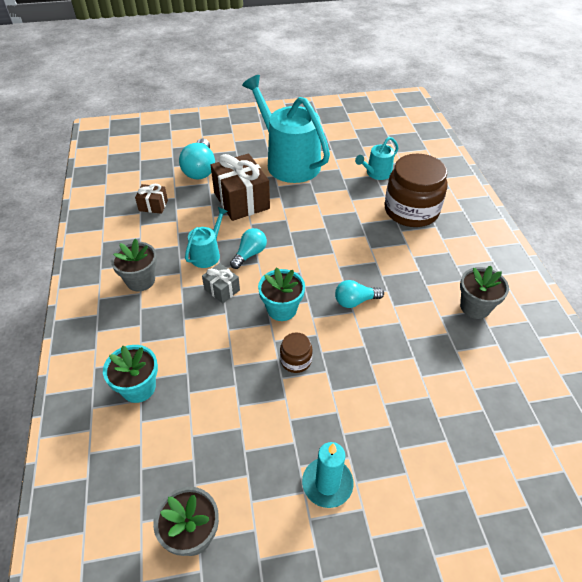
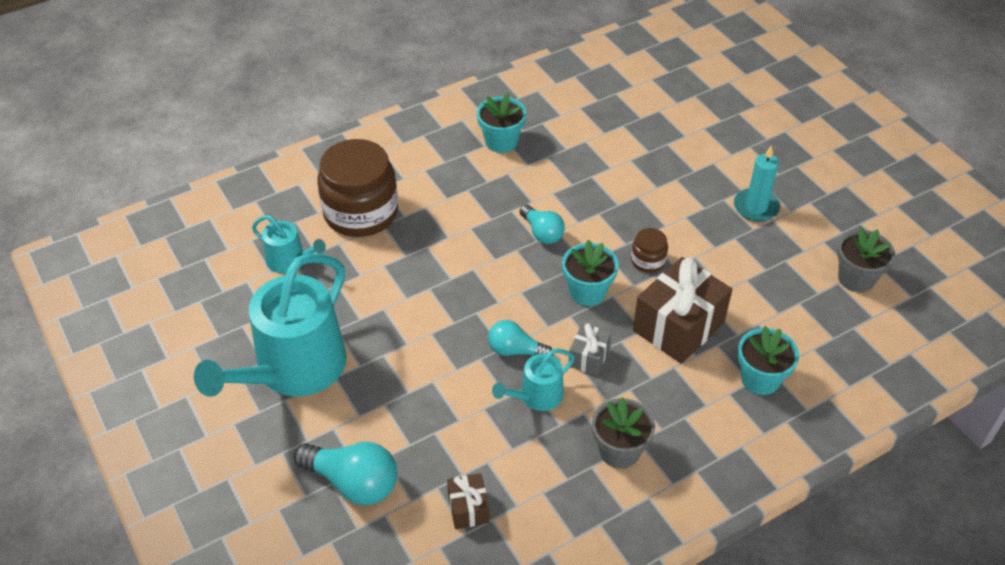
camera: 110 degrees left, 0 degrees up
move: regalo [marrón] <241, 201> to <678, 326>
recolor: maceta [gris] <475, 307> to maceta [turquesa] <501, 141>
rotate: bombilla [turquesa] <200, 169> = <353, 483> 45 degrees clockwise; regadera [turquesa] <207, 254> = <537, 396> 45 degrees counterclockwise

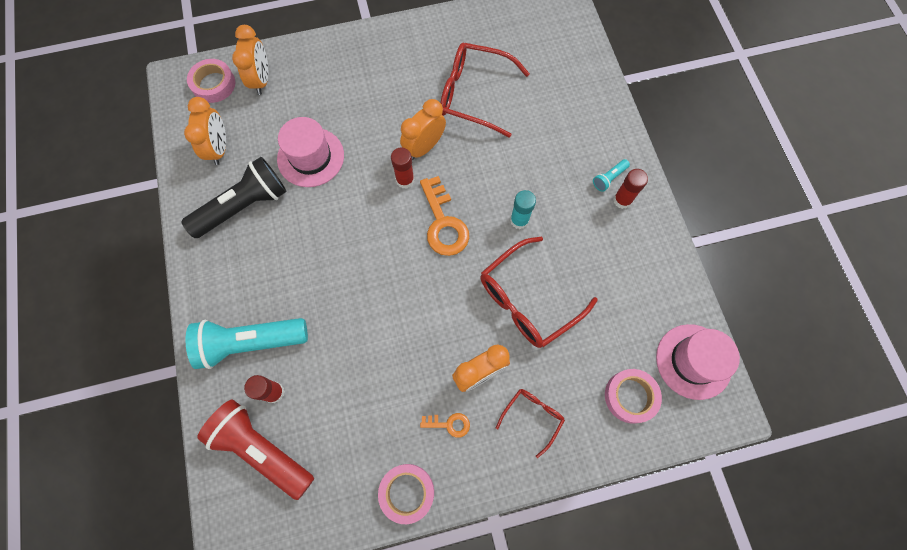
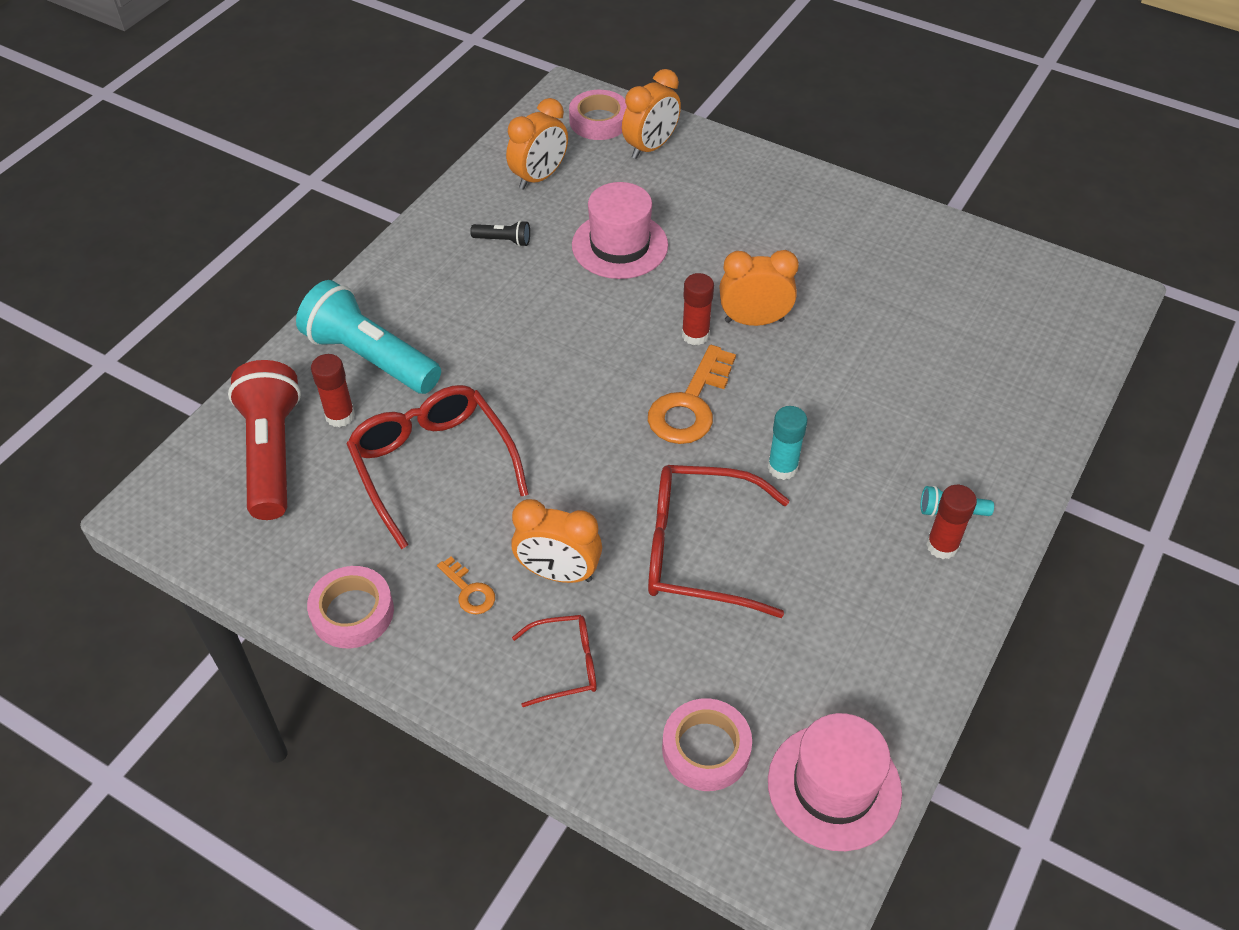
camera: 45 degrees right, 20 degrees down
move: gafas [rojo] <474, 94> to <433, 465>
resize: lámpara de mano [negro] <244, 206> = <503, 240> x0.42

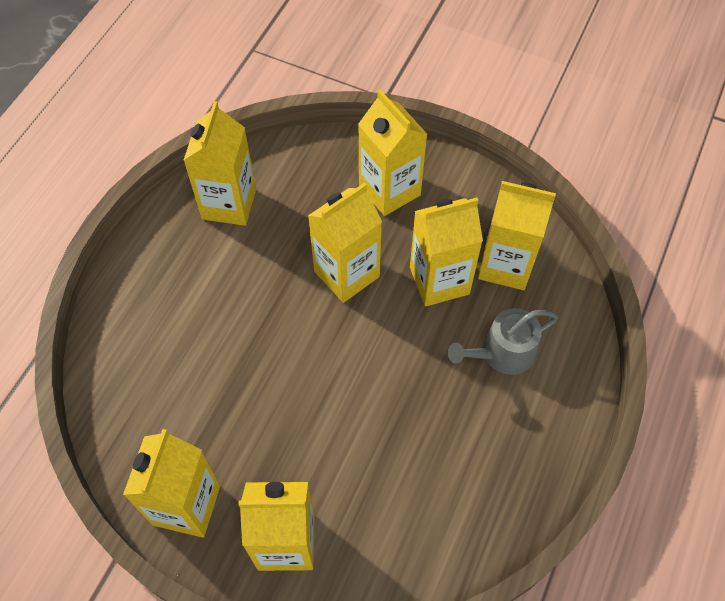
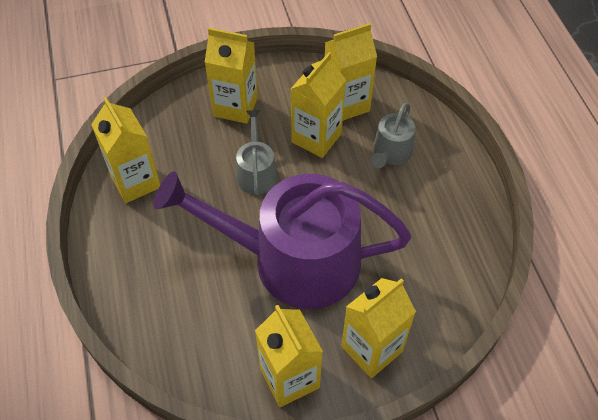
camera: 40 degrees left, 5 degrees down
insert: regadera [morado] <292, 260>
replace: cartón de leche [amarillo] <346, 274> to regadera [gris] <256, 172>

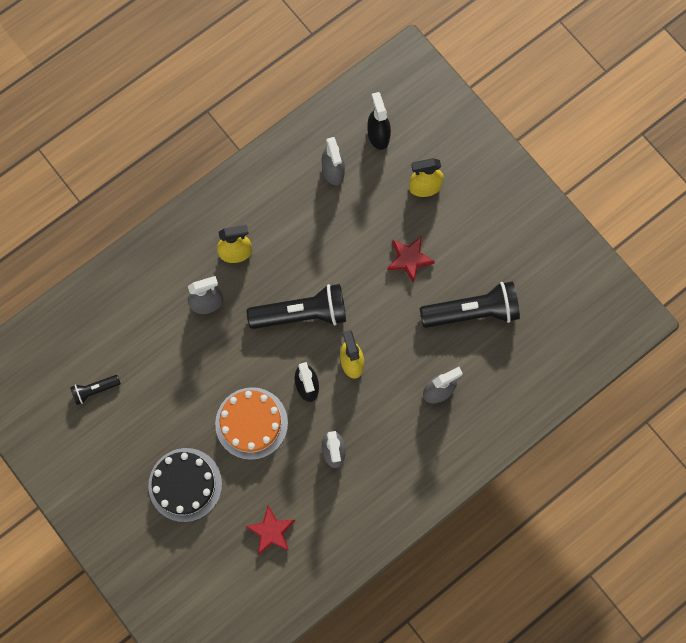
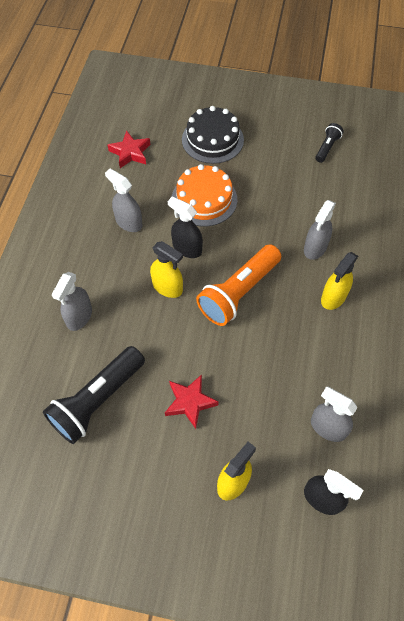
camera: 140 degrees right, 15 degrees down
recolor: lámpara de mano [negro] <302, 313> to lámpara de mano [naranja] <239, 293>

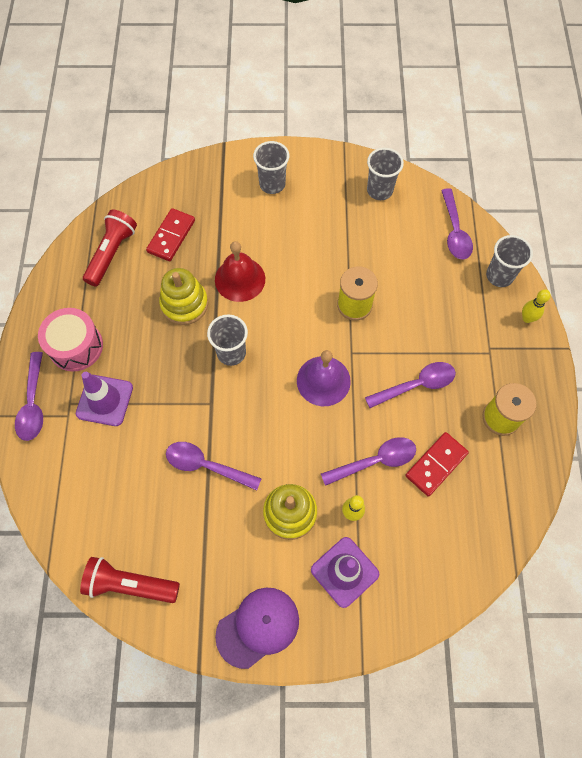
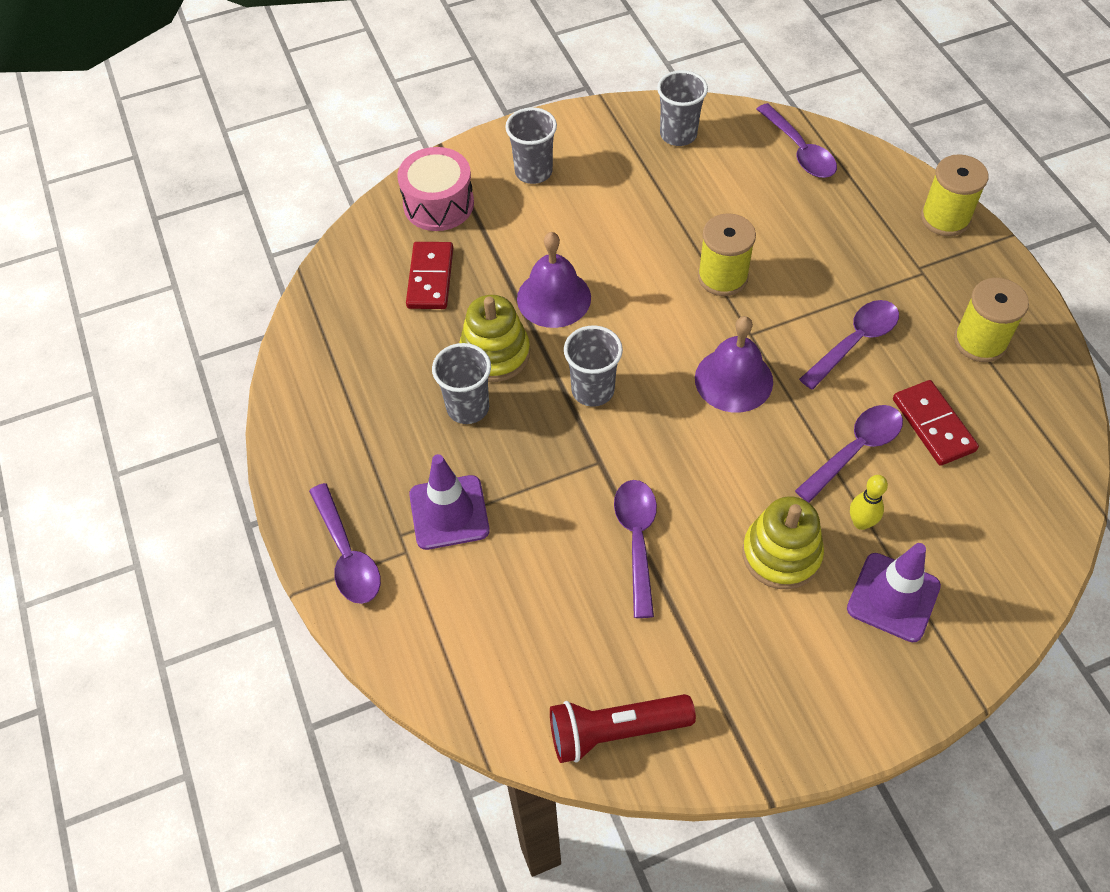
camera: 20 degrees left, 10 degrees down
delete: lámpara de mano [rojo] <112, 253>; gorra [morado] <258, 627>
move: tambor [rosa] <76, 346> to <438, 204>; vaso [gris] <499, 276> to <468, 407>
replace: bolo [amarillo] <527, 318> to carrete [amarillo] <945, 218>
recolor: campana [rojo] <240, 279> to campana [morado] <554, 298>
rotate: cuchara [morado] <206, 466> = <637, 540> 90 degrees clockwise; ficha de dominó [rojo] <436, 464> = <933, 425> 45 degrees counterclockwise

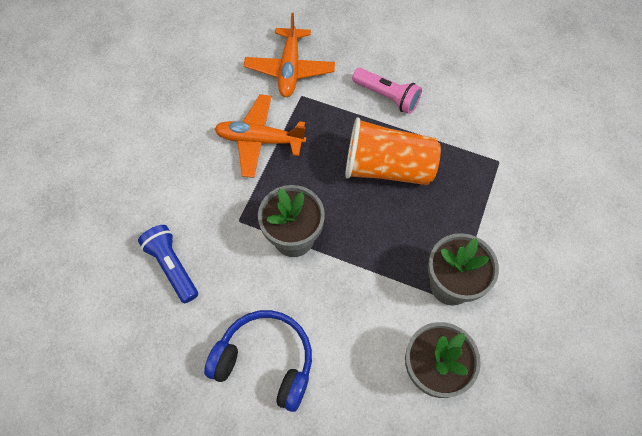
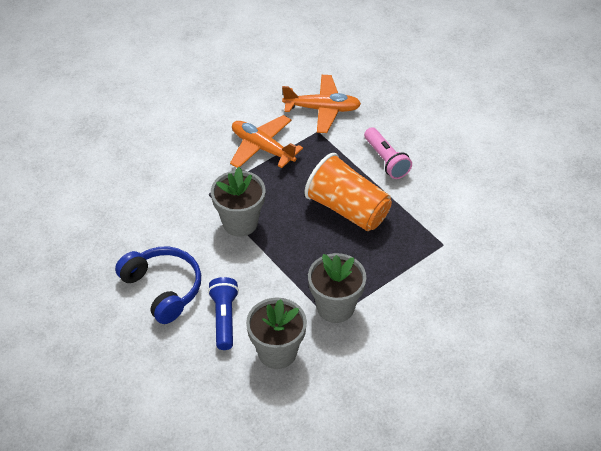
camera: 30 degrees right, 15 degrees down
move: lámpara de mano [azul] <172, 266> to <224, 318>
rotate: avión [naranja] <290, 69> = <322, 109> 120 degrees counterclockwise

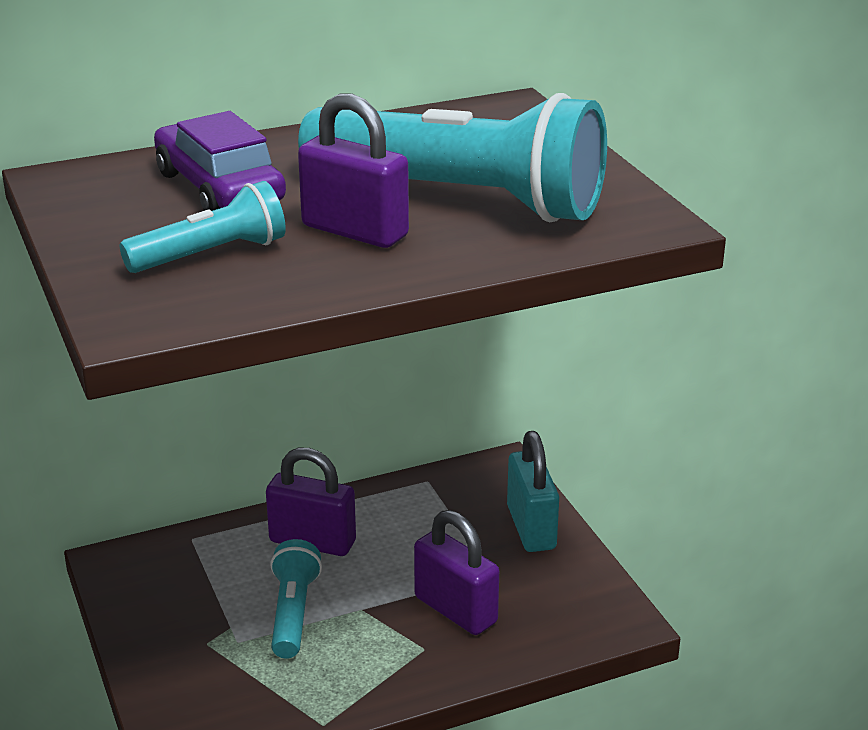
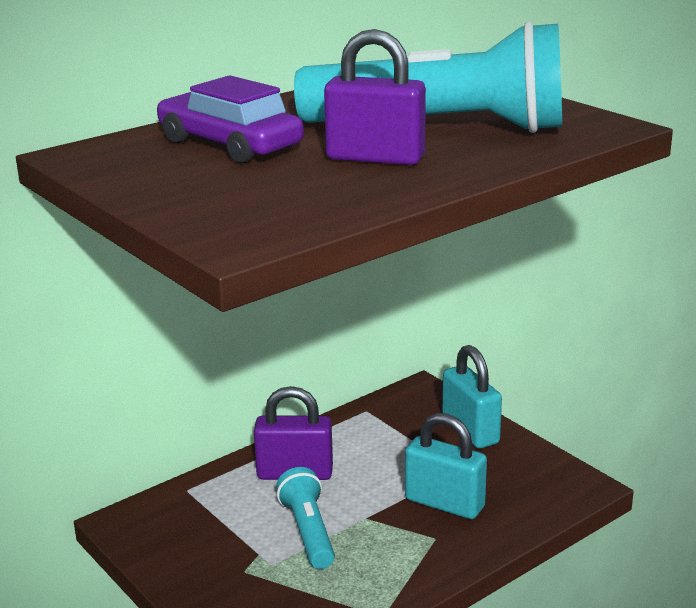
camera: 15 degrees left, 5 degrees down
delete: lámpara de mano [turquesa] <211, 254>
recolor: candado [morado] <455, 610> to candado [turquesa] <444, 503>

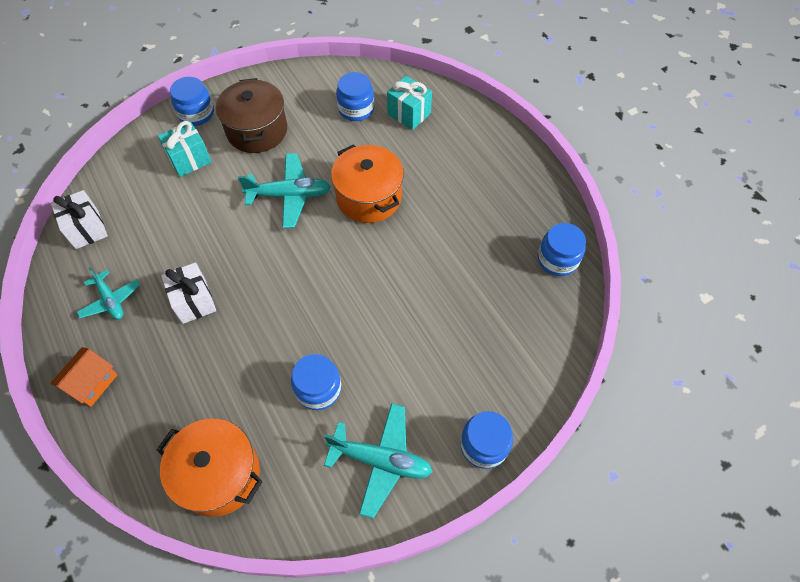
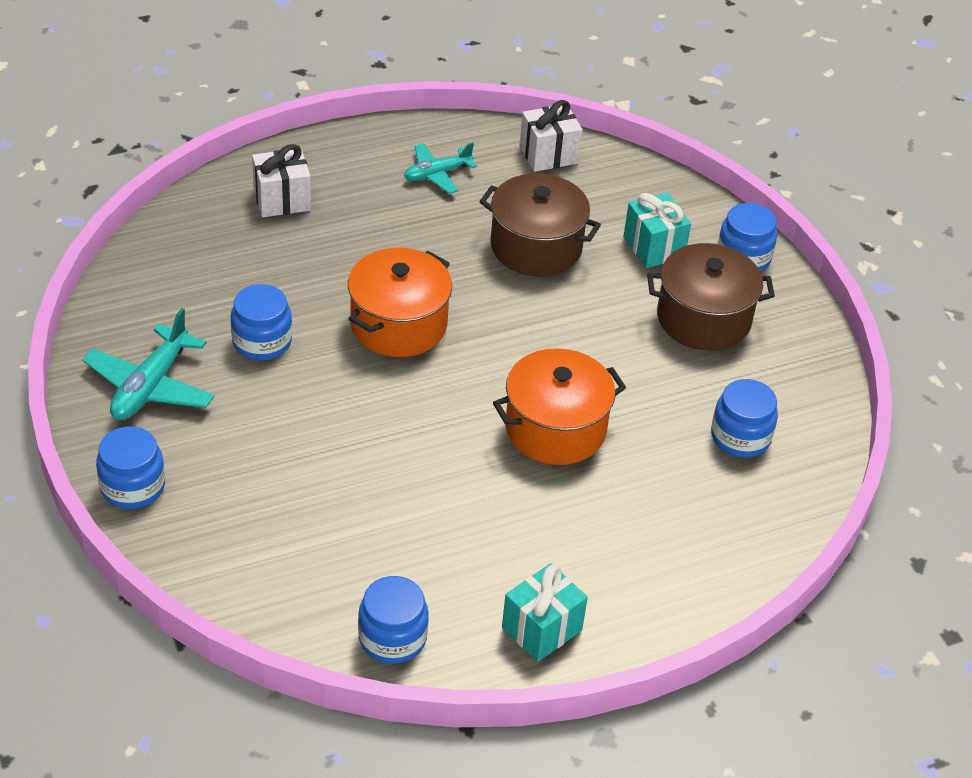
camera: 95 degrees right, 15 degrees down
delete: casa [naranja] <92, 383>; avión [turquesa] <289, 195>
insert: olla [marrón] <536, 247>
move: olla [naranja] <219, 474> to <398, 324>; regalo [blanco] <194, 301> to <282, 200>; regalo [turquesa] <409, 114> to <542, 629>

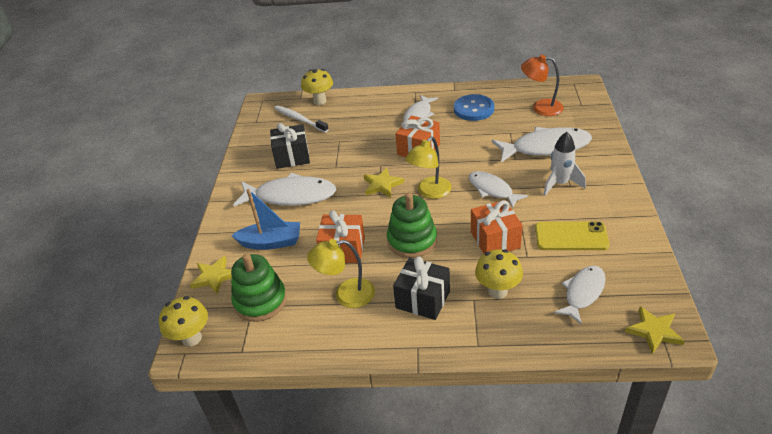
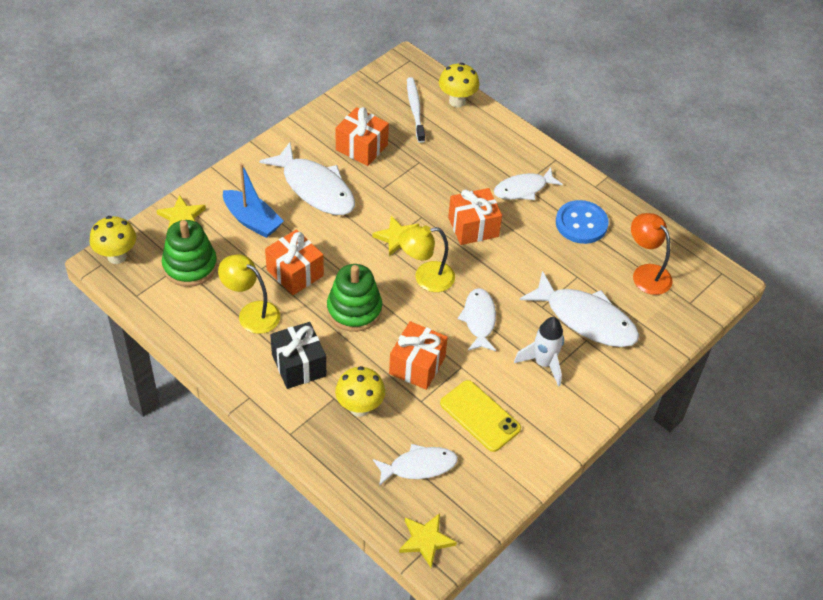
camera: 35 degrees right, 10 degrees up
recolor: regalo [negro] <292, 157> to regalo [naranja] <361, 147>

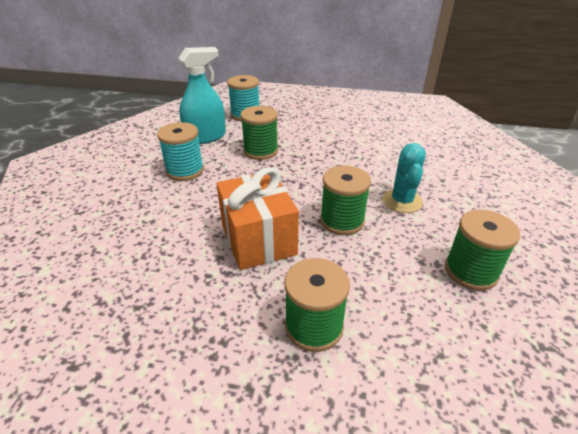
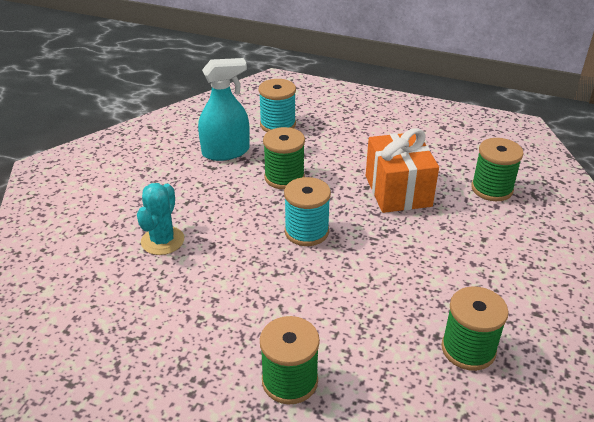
camera: 10 degrees right, 0 degrees up
move: carrete [turquesa] <185, 171> to <306, 232>; regalo [naranja] <258, 239> to <398, 191>; carrete [verde] <342, 221> to <492, 189>; cactus [turquesa] <402, 201> to <162, 241>

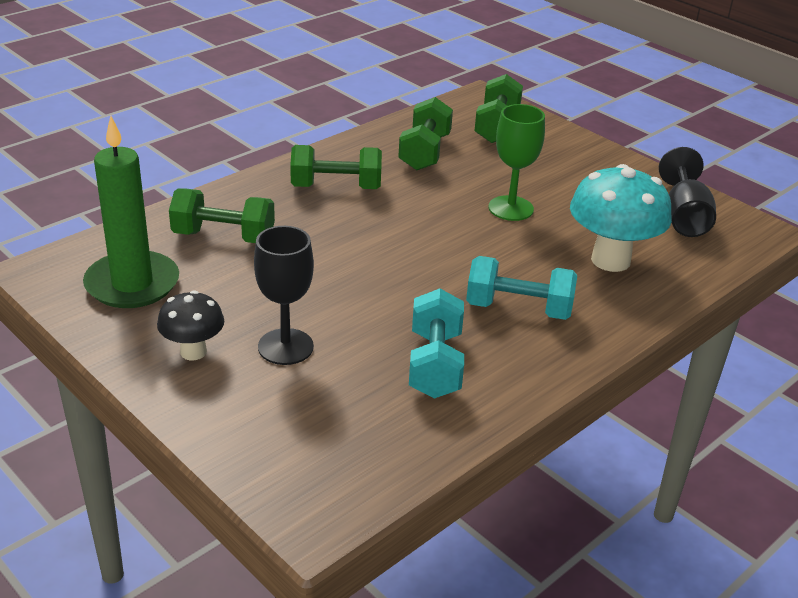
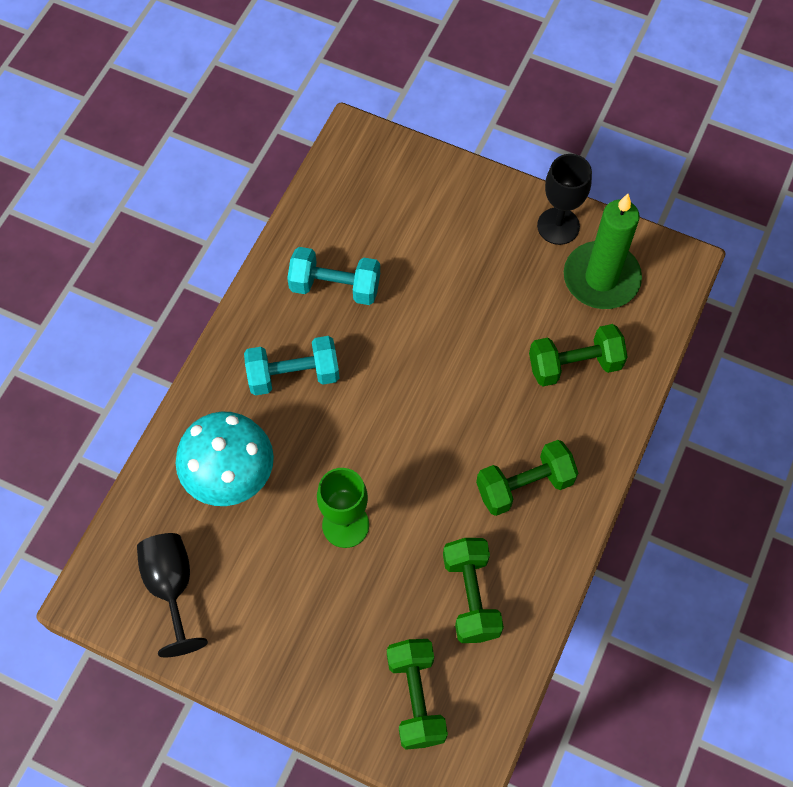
camera: 160 degrees right, 30 degrees up
delete: seta [negro] <193, 352>
move: copa [negro] <285, 347> to <558, 226>
rotate: mancuerna [turquesa] <434, 364> = <335, 286> 60 degrees counterclockwise

